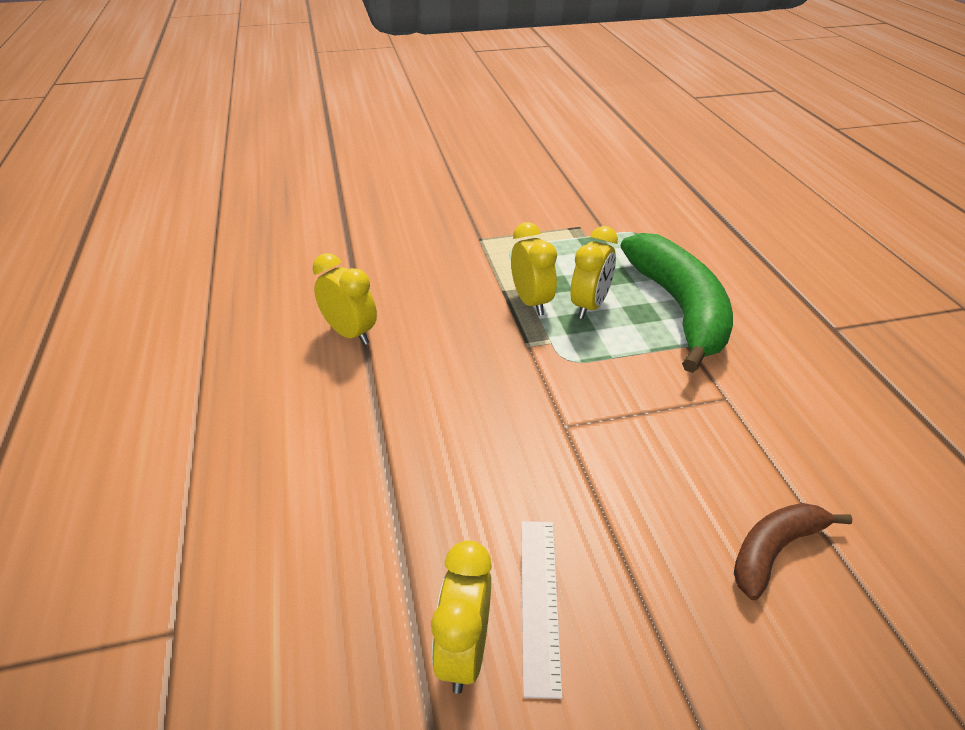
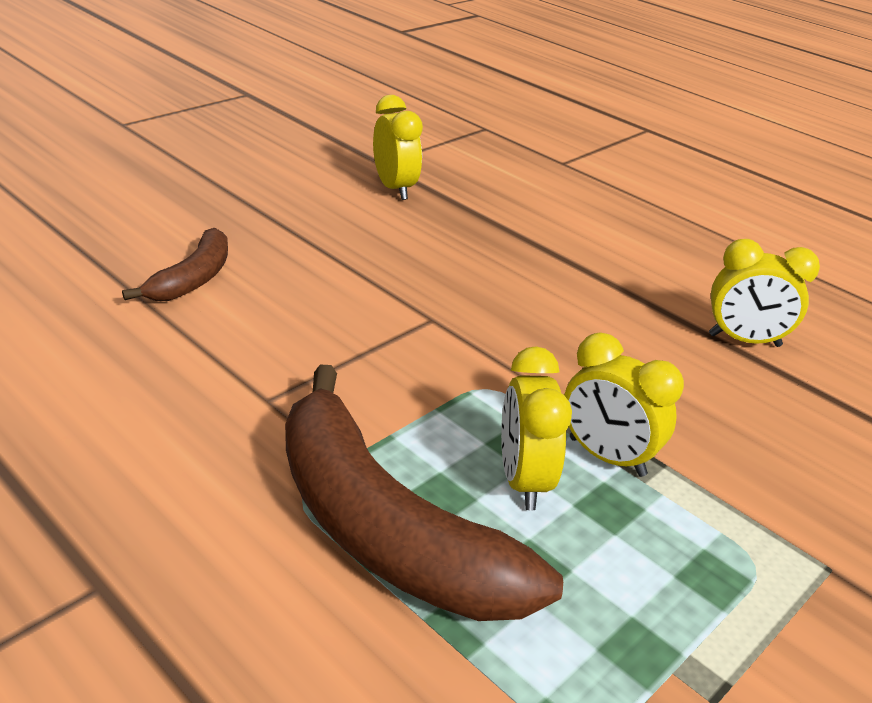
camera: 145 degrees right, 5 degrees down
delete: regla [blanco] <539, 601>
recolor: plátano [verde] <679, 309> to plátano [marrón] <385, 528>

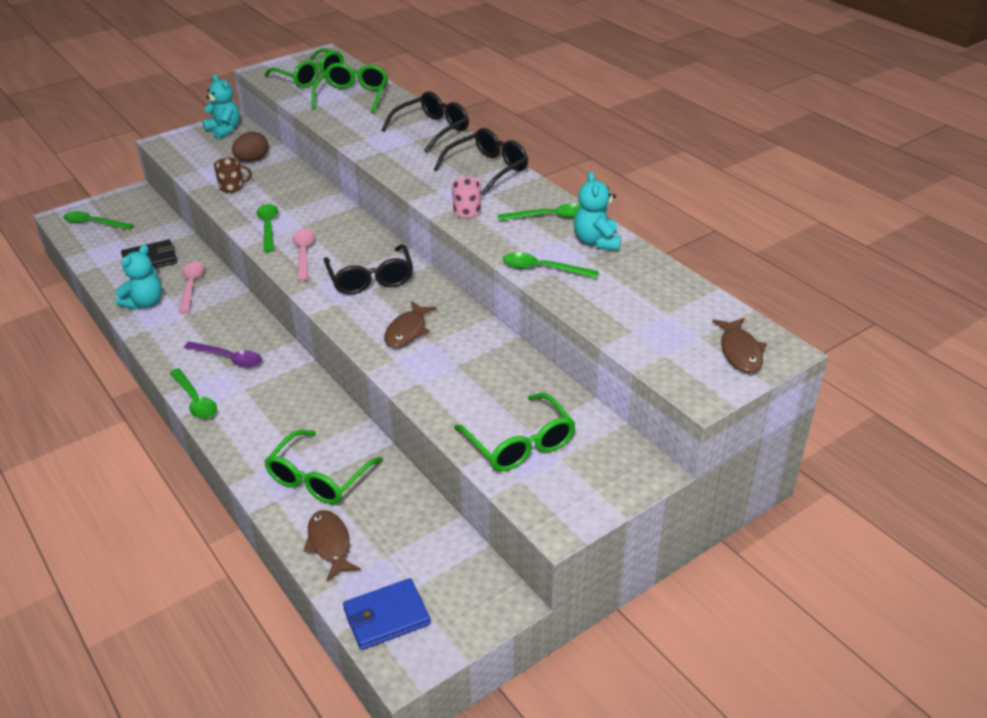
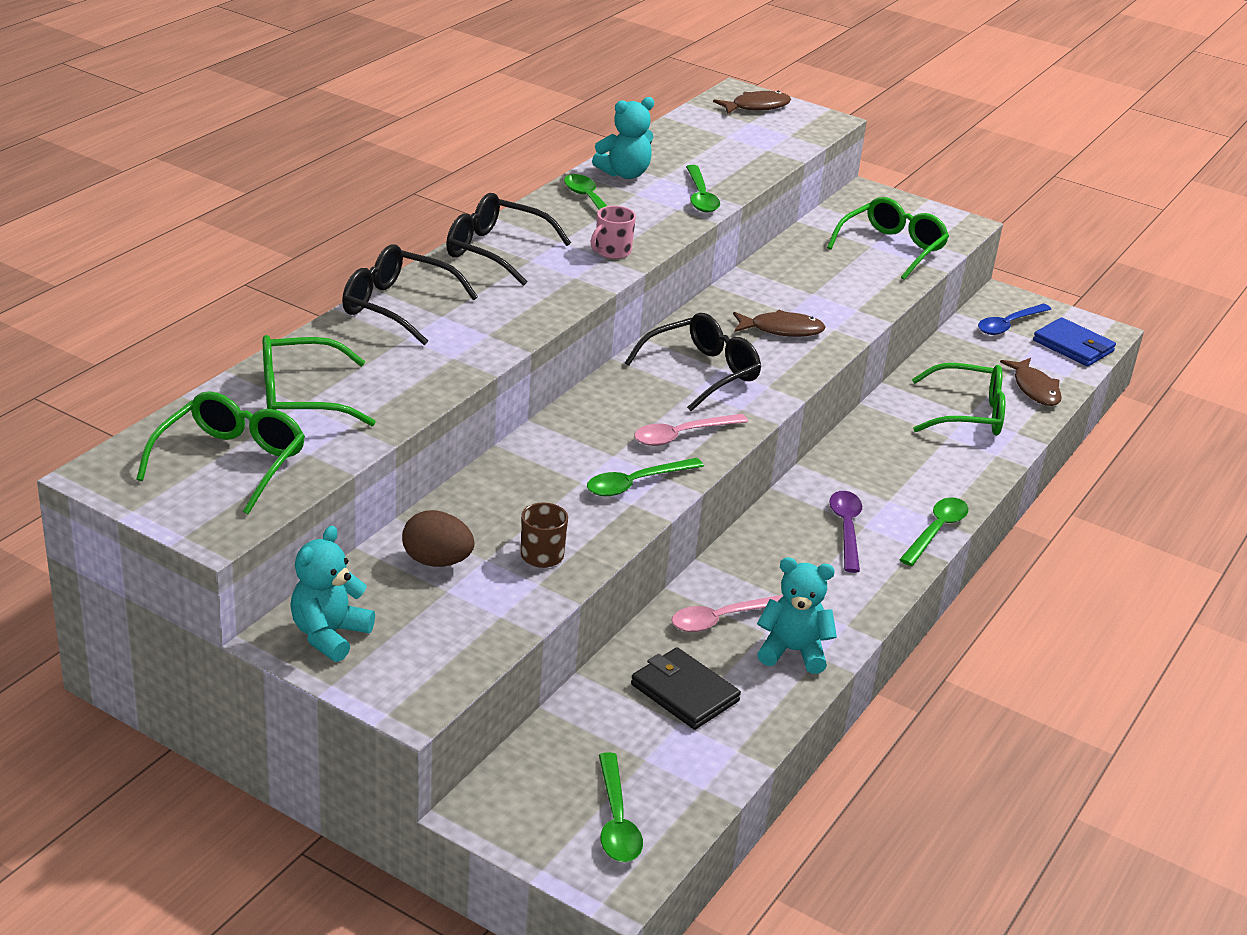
camera: 115 degrees left, 5 degrees down
insert: cuchara [azul] <1008, 325>
rotate: pez [marrón] <330, 544> = <1034, 389> 60 degrees counterclockwise

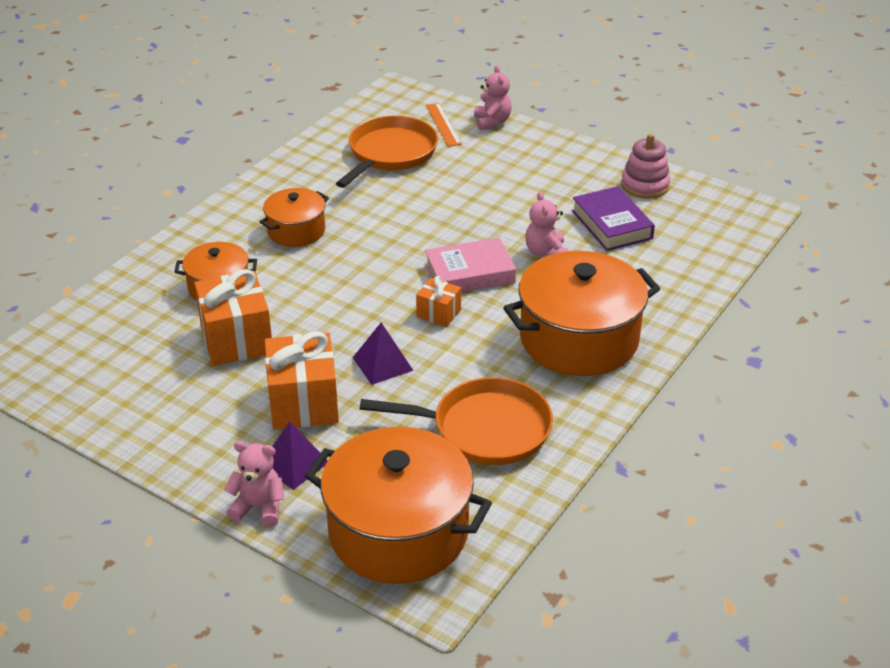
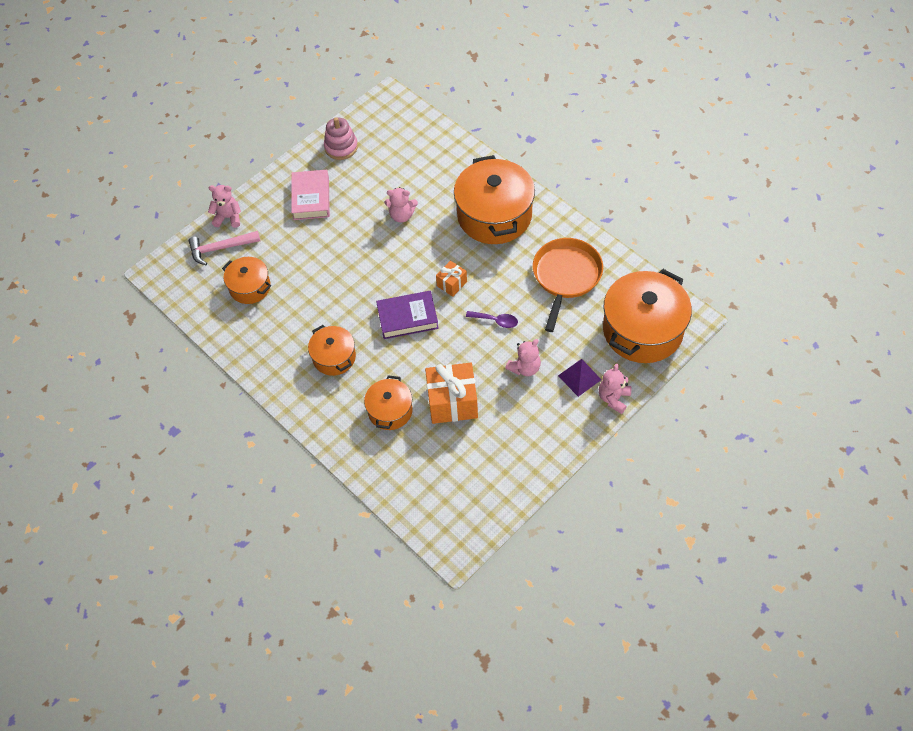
camera: 75 degrees left, 20 degrees up
move: libro [rosa] <469, 273> to <311, 198>; libro [morado] <611, 225> to <407, 318>
replace: regalo [naranja] <303, 402> to osito [rosa] <524, 368>; sartén [naranja] <390, 153> to olla [naranja] <250, 287>; pirámide [morado] <382, 364> to cuchara [morado] <496, 321>; regla [naranja] <443, 124> to martillo [rosa] <220, 248>

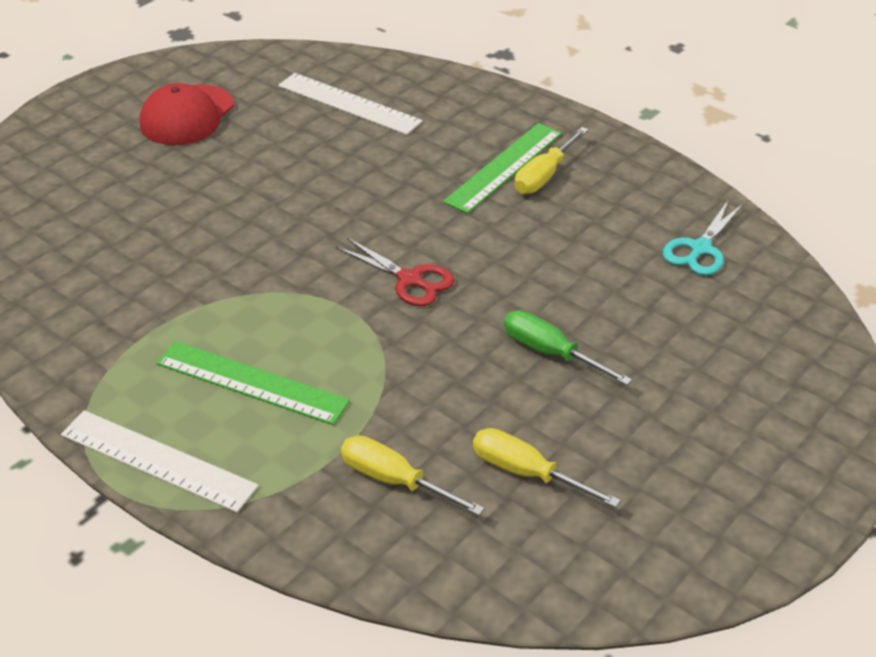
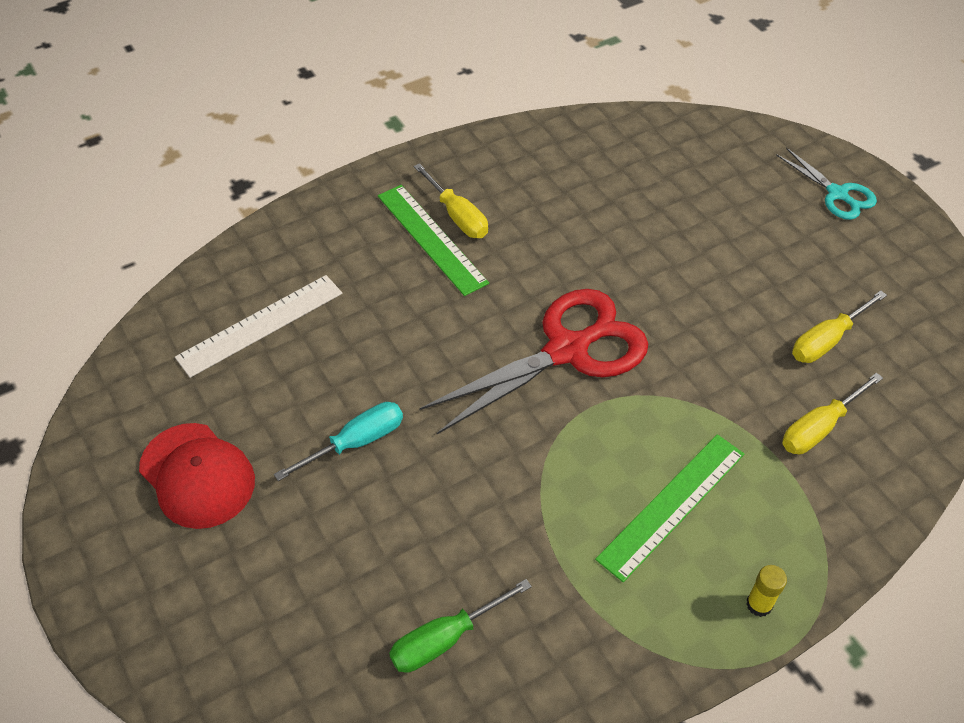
camera: 70 degrees left, 10 degrees up
insert: destornillador [turquesa] <357, 442>
move: destornillador [verde] <549, 352> to <444, 639>; tijeras [turquesa] <700, 249> to <837, 194>
replace: regla [blanco] <158, 460> to barra de pegamento [amarillo] <759, 604>
resize: tijeras [rojo] <410, 280> = <567, 350> x1.89

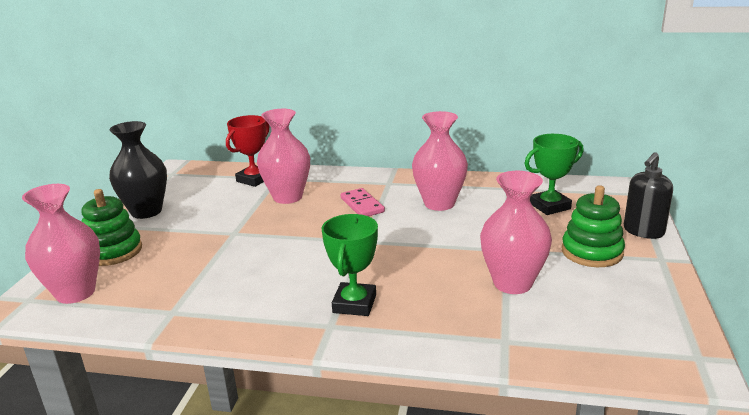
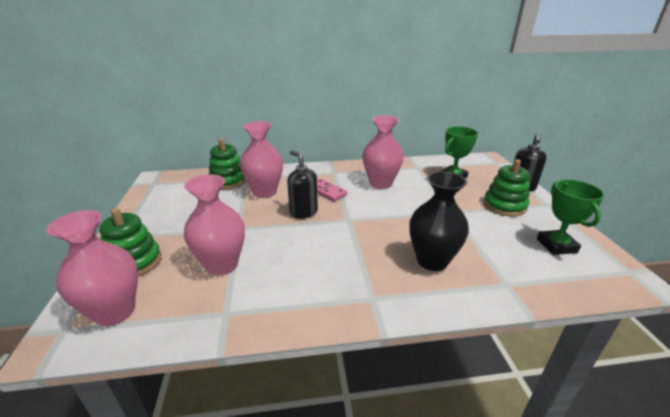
camera: 20 degrees left, 5 degrees up
insert: dispensador de jabón [negro] <303, 212>
move: florero [negro] <146, 211> to <432, 261>; trofeo [verde] <354, 304> to <556, 245>; florero [rosa] <512, 283> to <222, 265>
replace: trofeo [rojo] <254, 179> to juguete apilable [verde] <228, 181>

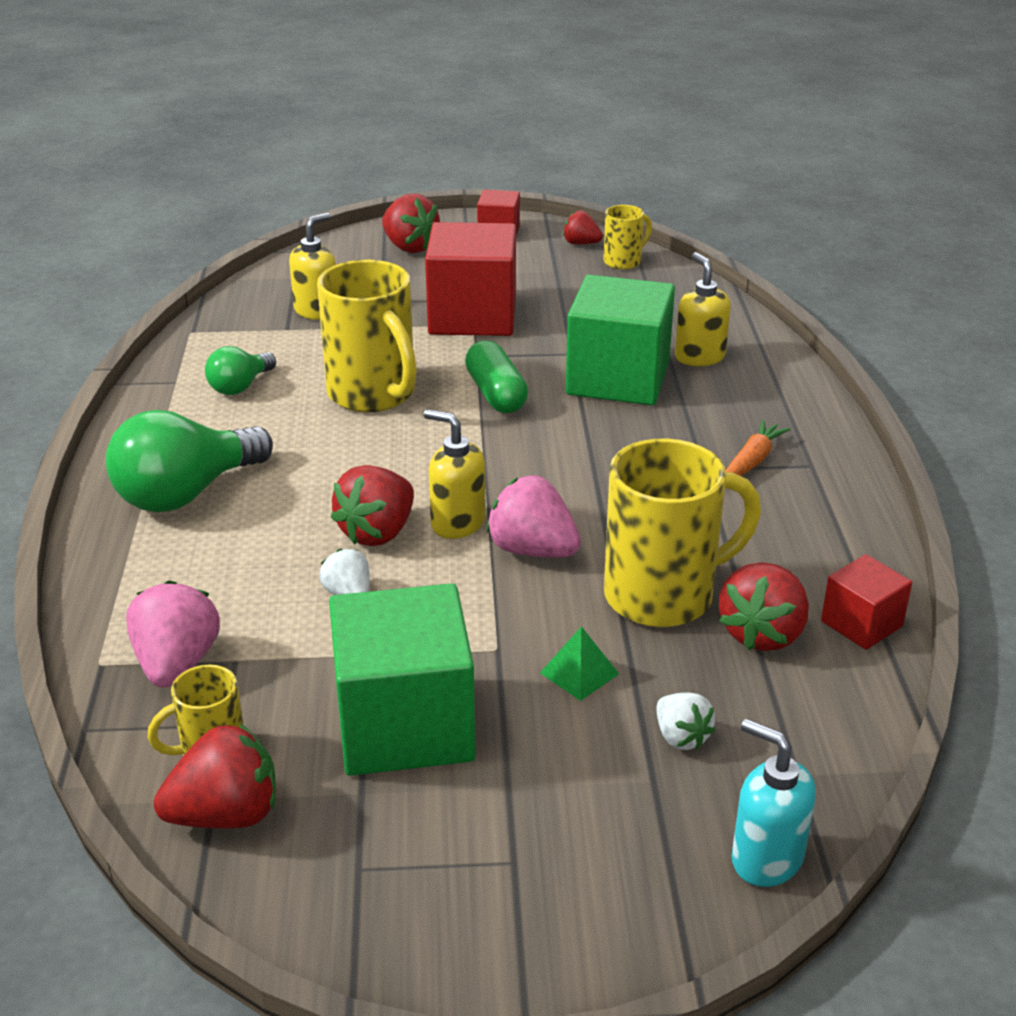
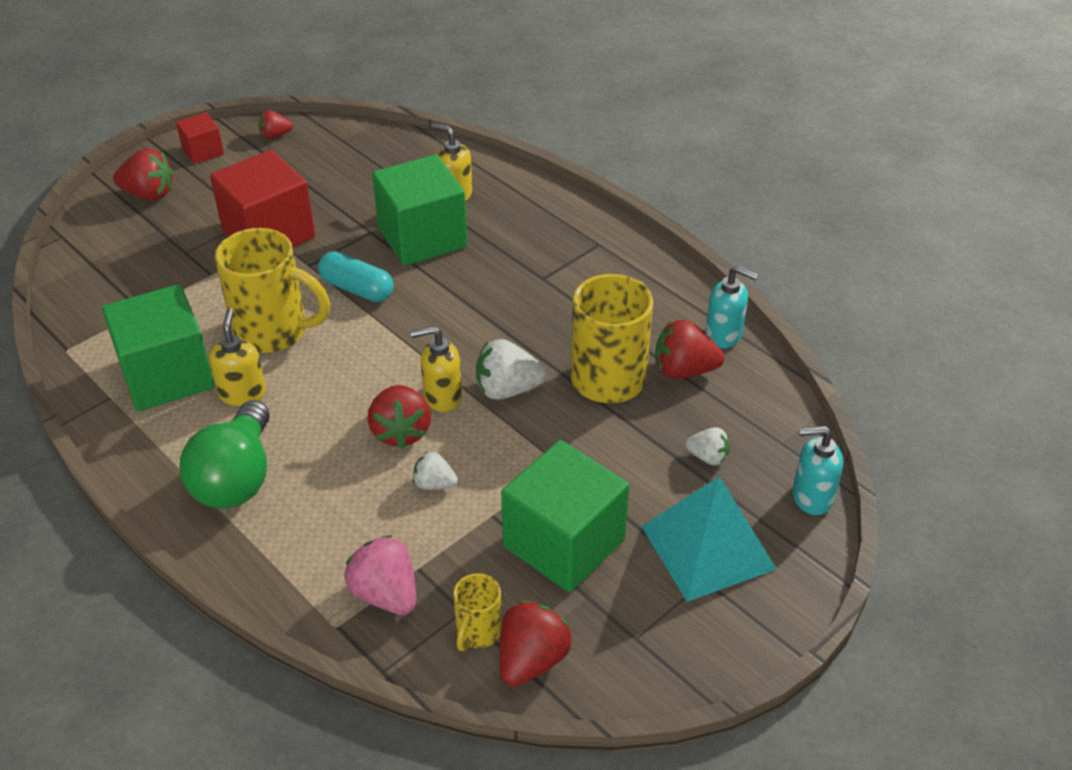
camera: 40 degrees left, 10 degrees up
delete: pirámide [verde] <579, 673>; taza [amarillo] <623, 261>; zanahoria [naranja] <752, 461>
insert: pirámide [turquesa] <708, 547>
move: dispensador de jabón [amarillo] <317, 311> to <242, 393>
replace: bombilla [verde] <240, 386> to cubo [verde] <167, 375>; cubo [rojo] <861, 624> to dispensador de jabón [turquesa] <724, 335>
recolor: cápsula [verde] <496, 394> to cápsula [turquesa] <357, 289>; fresa [rosa] <532, 550> to fresa [blanco] <507, 389>
rotate: fresa [rojo] <762, 634> = <684, 370> 105 degrees clockwise

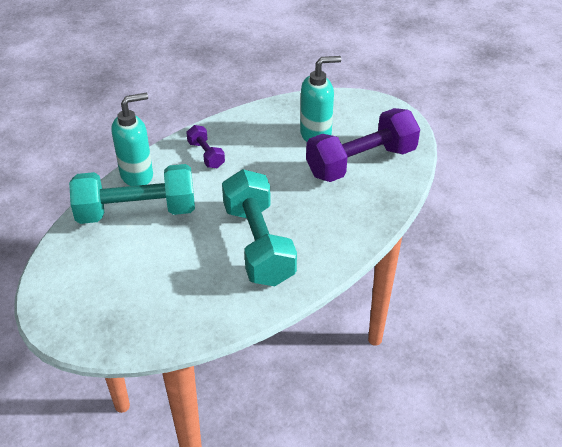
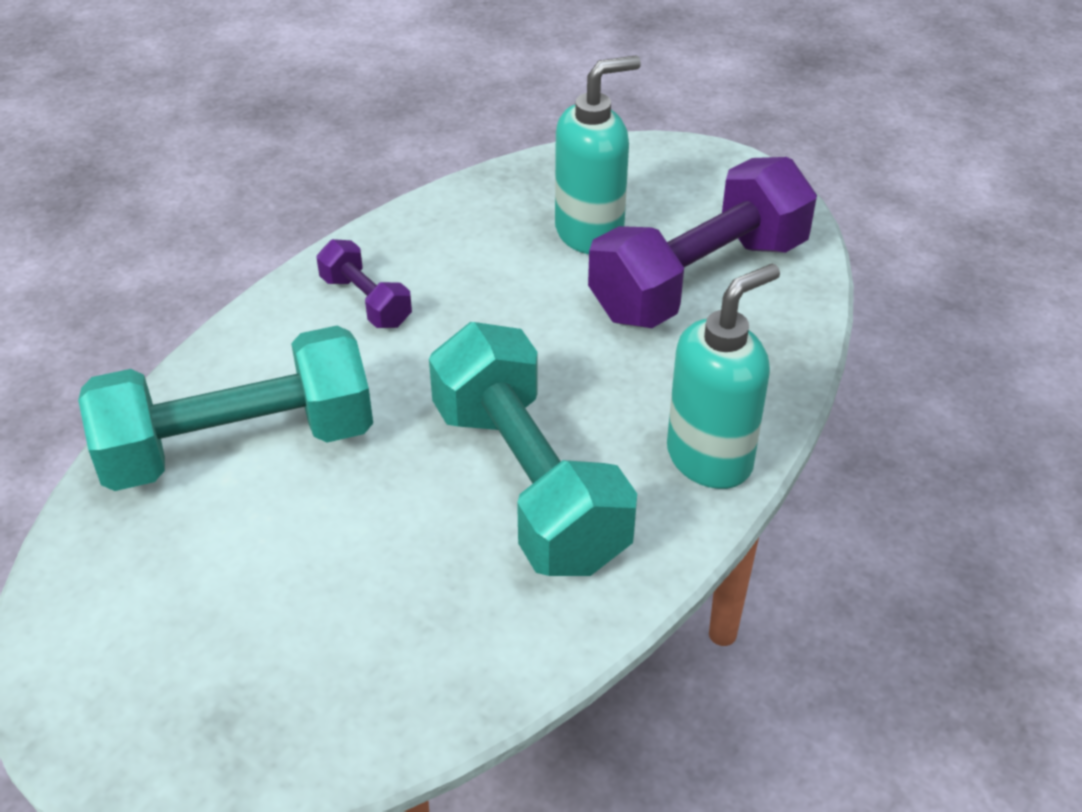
camera: 10 degrees left, 0 degrees up
move: dispensador de jabón [turquesa] <137, 175> to <710, 458>

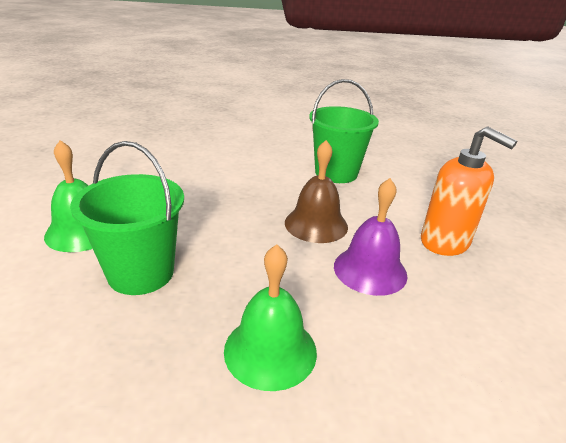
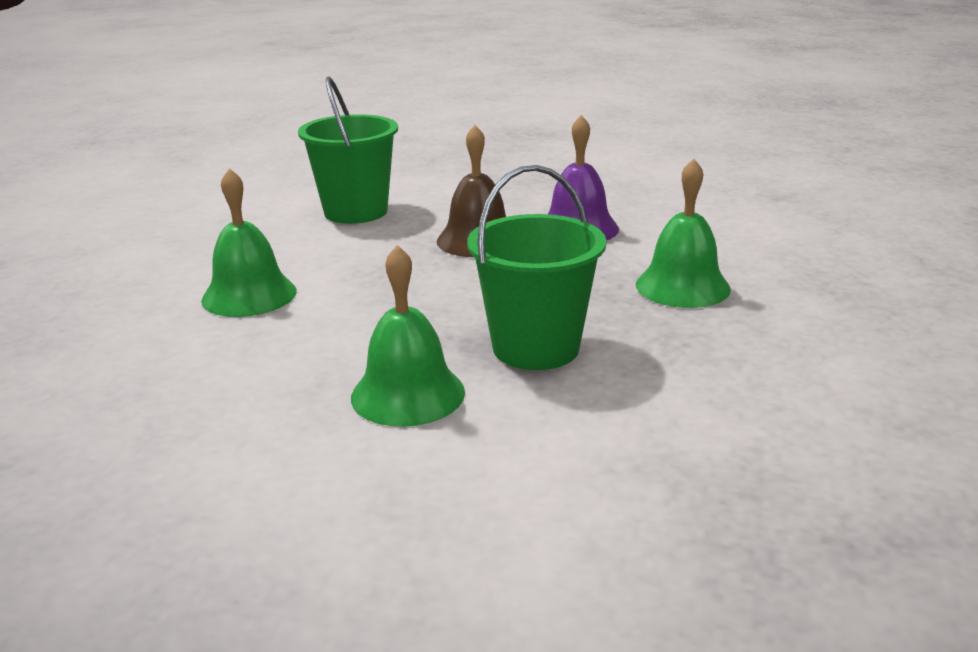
camera: 70 degrees left, 5 degrees down
delete: dispensador de jabón [naranja] <445, 242>
insert: campana [verde] <249, 295>

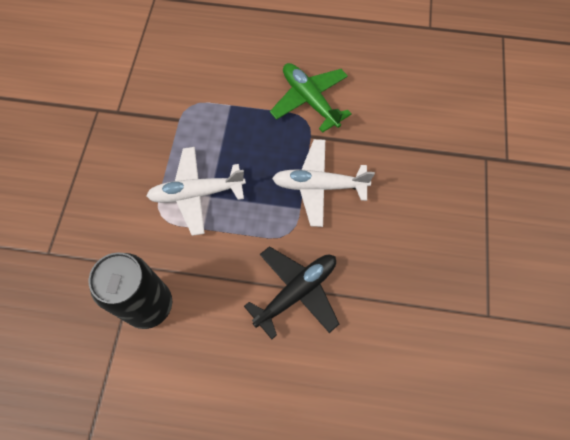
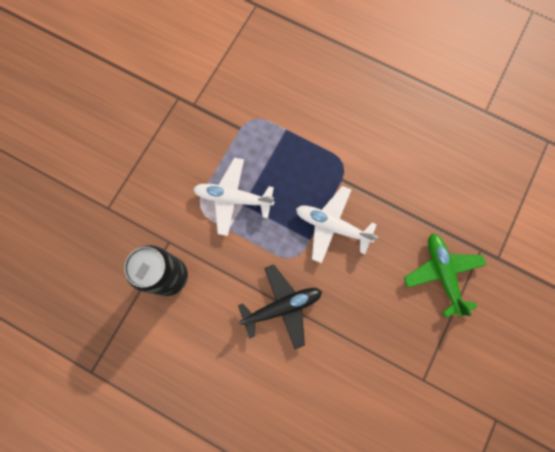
camera: 20 degrees right, 10 degrees up
move: avión [verde] <309, 100> to <442, 273>

